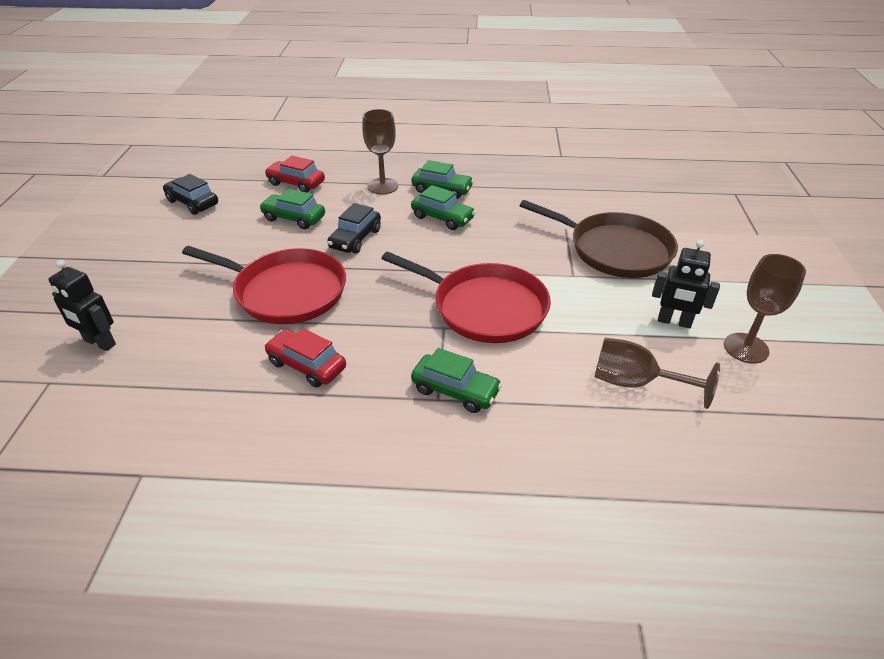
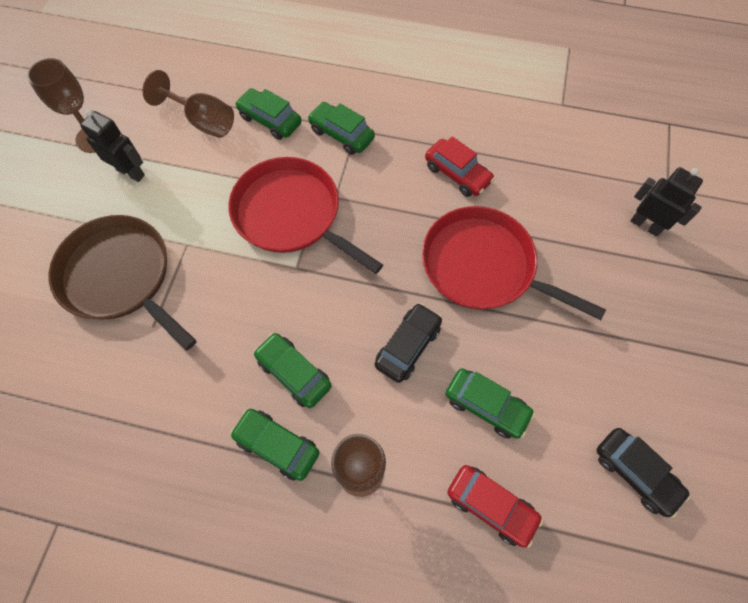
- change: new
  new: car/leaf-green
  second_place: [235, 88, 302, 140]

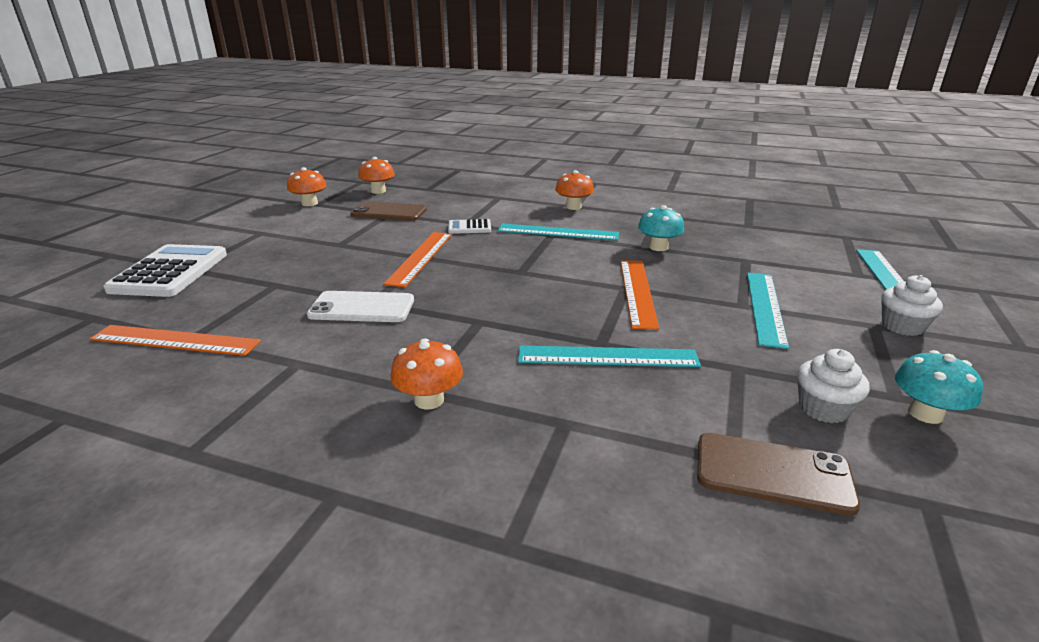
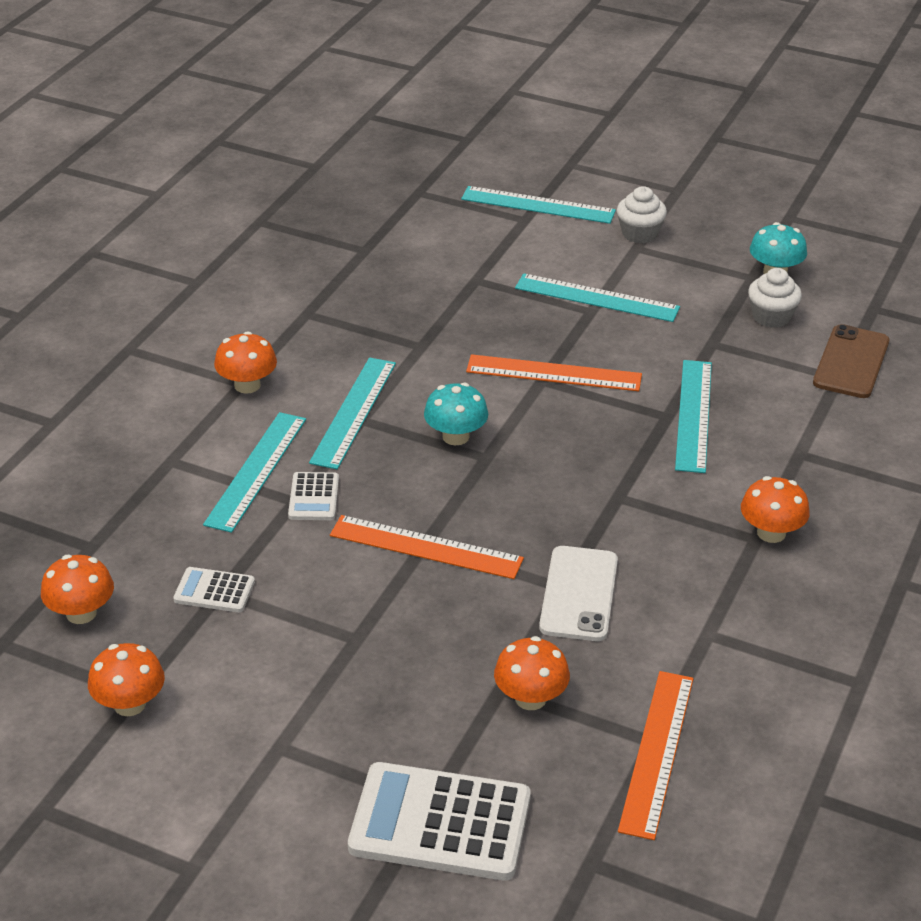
- change: swapped
  old: mobile phone/russet
  new: pocket calculator/pure white
  first_place: [350, 201, 427, 221]
  second_place: [173, 567, 255, 613]
- change: new
  new: ruler/turquoise
  second_place: [203, 412, 306, 533]
- change: shifted
  old: fungus/turquoise
  first_place: [638, 205, 684, 251]
  second_place: [424, 383, 488, 445]
- change: new
  new: fungus/orange-coloured
  second_place: [494, 636, 570, 710]

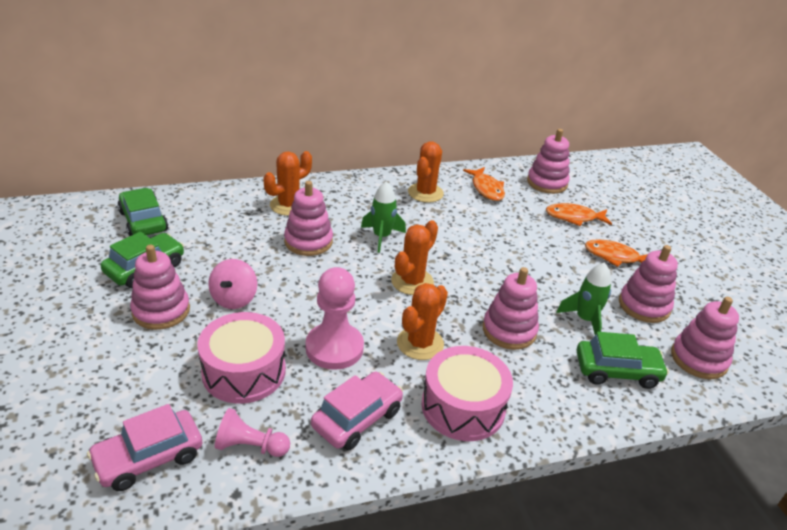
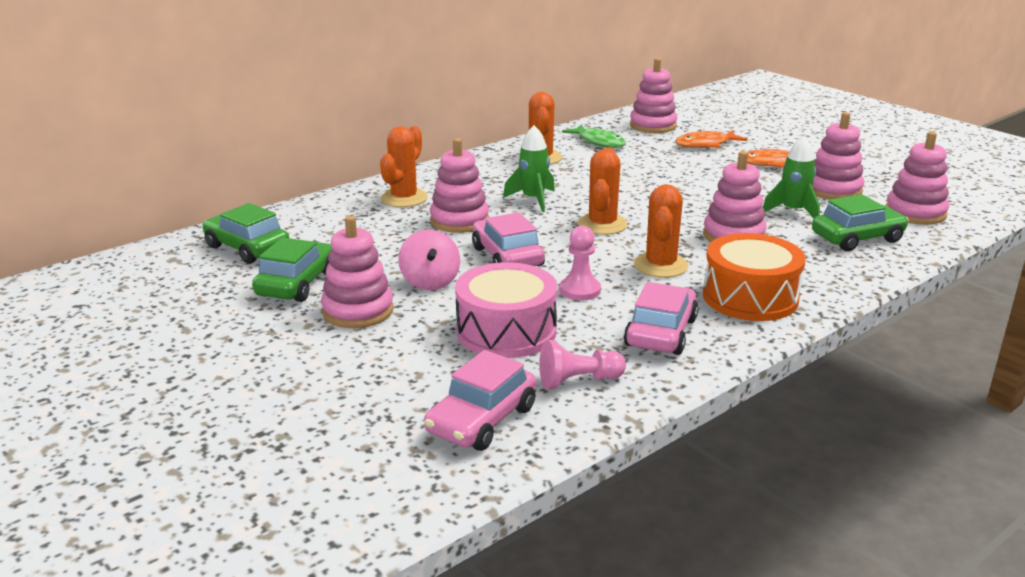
- change: new
  new: car/rosy
  second_place: [472, 212, 545, 266]
- change: scaled
  old: game pawn/rosy
  first_place: [305, 267, 364, 370]
  second_place: [560, 225, 601, 301]
  factor: 0.6
- change: repainted
  old: fish/orange-coloured
  new: fish/leaf-green
  first_place: [463, 167, 505, 201]
  second_place: [562, 124, 626, 148]
- change: repainted
  old: drum/rosy
  new: drum/orange-coloured
  first_place: [421, 346, 513, 441]
  second_place: [703, 233, 806, 321]

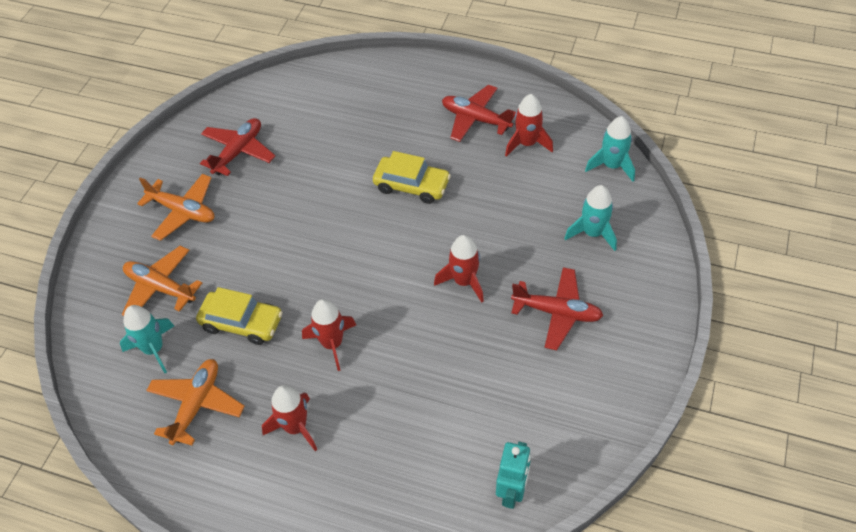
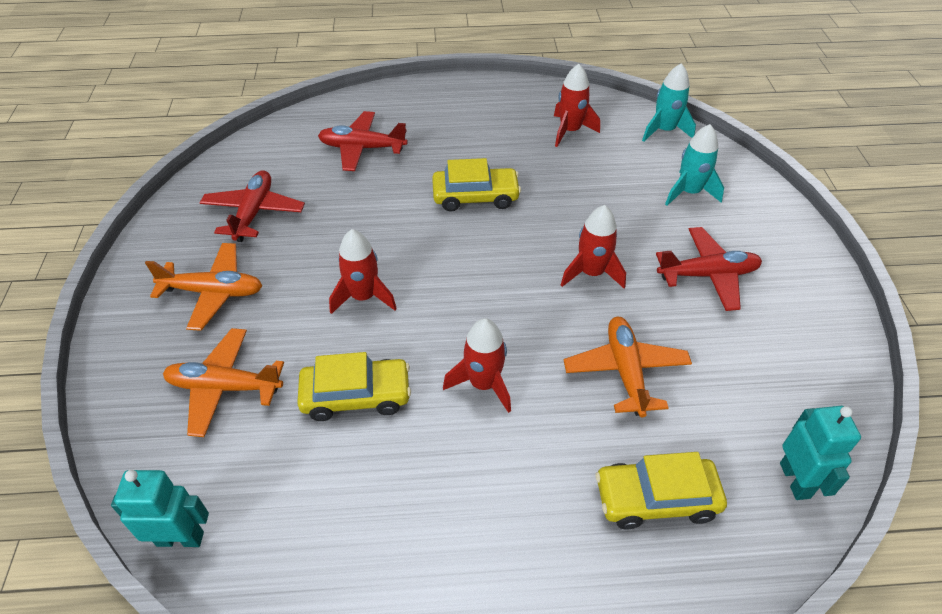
- change: new
  new: robot figure/turquoise
  second_place: [111, 470, 209, 547]
- change: shifted
  old: plane/crimson
  first_place: [442, 85, 516, 142]
  second_place: [318, 111, 408, 171]
- change: shifted
  old: spaceship/crimson
  first_place: [262, 385, 317, 451]
  second_place: [329, 229, 397, 314]
- change: shifted
  old: plane/orange-coloured
  first_place: [146, 359, 245, 446]
  second_place: [564, 317, 692, 417]
- change: new
  new: car/golden
  second_place: [596, 452, 727, 529]
- change: gone
  old: spaceship/turquoise
  first_place: [120, 305, 174, 373]

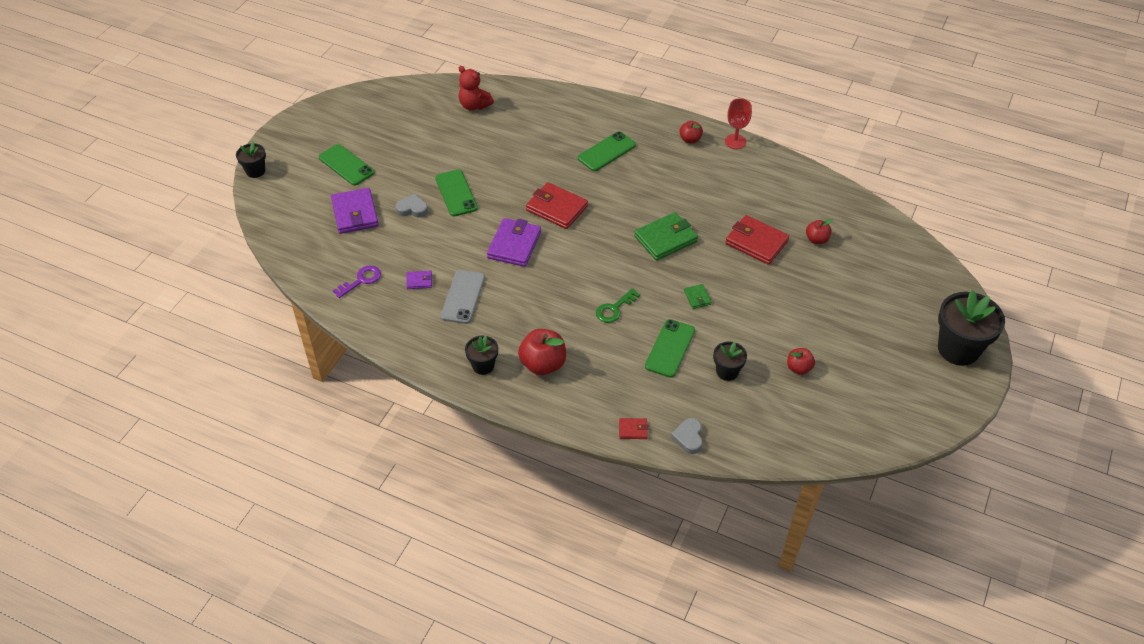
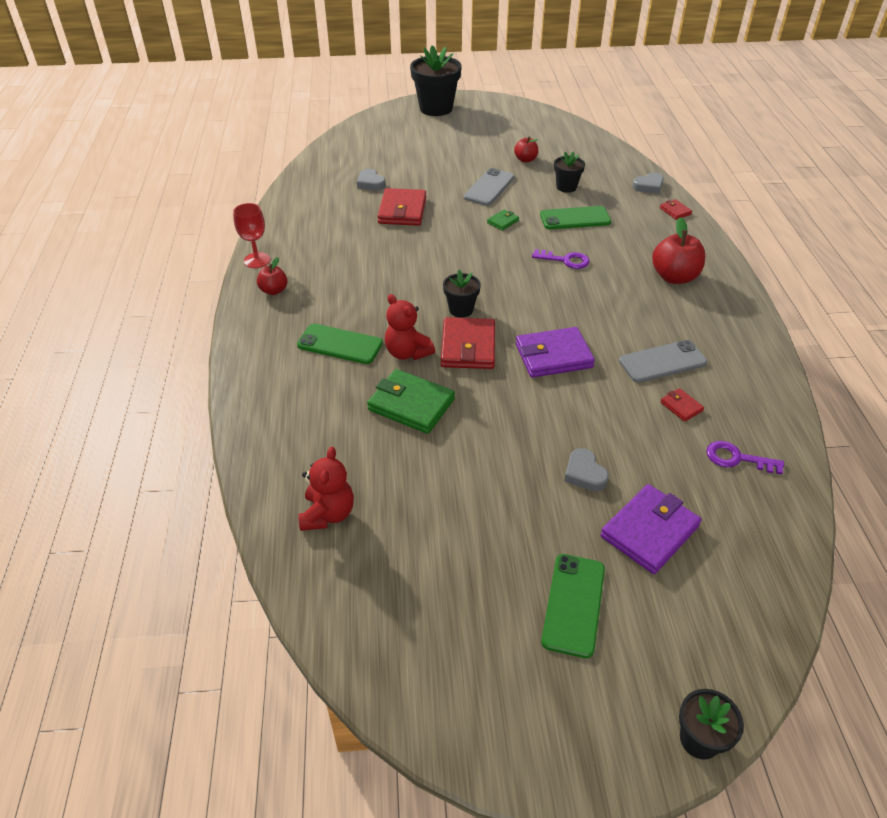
- change: swapped
  old: apple fruit/crimson
  new: heart/ash-grey
  first_place: [806, 219, 833, 244]
  second_place: [357, 169, 386, 191]
- change: shifted
  old: card wallet/leaf-green
  first_place: [634, 212, 698, 261]
  second_place: [367, 369, 455, 434]
- change: new
  new: teddy bear/crimson
  second_place: [385, 294, 435, 360]
- change: shifted
  old: potted plant/black
  first_place: [465, 336, 498, 375]
  second_place: [443, 270, 481, 318]
- change: new
  new: mobile phone/ash-grey
  second_place: [464, 168, 515, 206]
- change: repainted
  old: latchkey/leaf-green
  new: latchkey/violet
  first_place: [596, 288, 640, 323]
  second_place: [532, 249, 590, 269]
- change: repainted
  old: card wallet/violet
  new: card wallet/crimson
  first_place: [406, 271, 432, 289]
  second_place: [660, 388, 704, 422]
- change: gone
  old: mobile phone/leaf-green
  first_place: [435, 170, 478, 216]

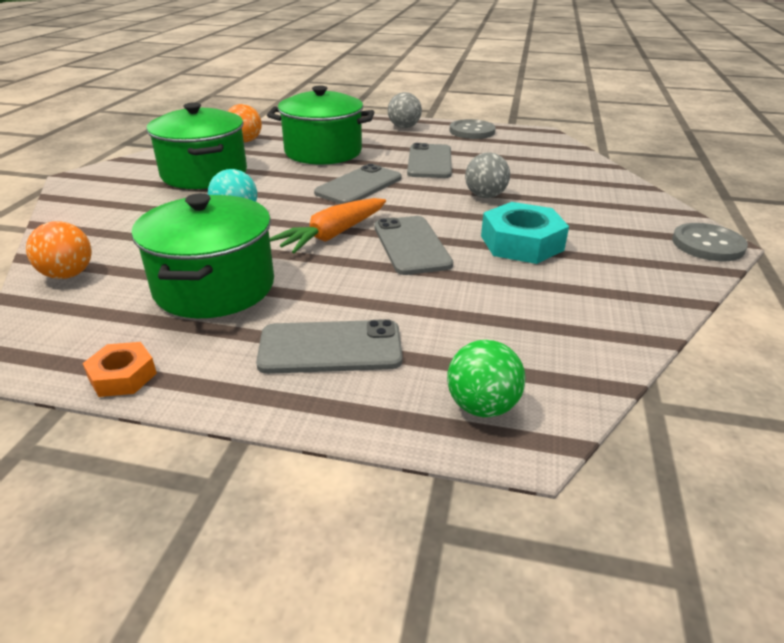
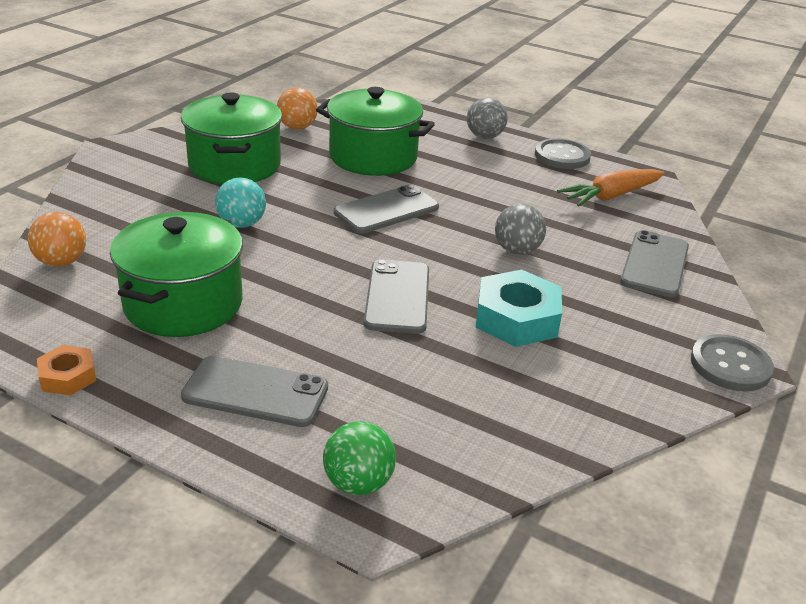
- change: shifted
  old: root vegetable/orange-coloured
  first_place: [270, 198, 386, 253]
  second_place: [557, 169, 665, 206]
- change: shifted
  old: mobile phone/ash-grey
  first_place: [407, 143, 452, 178]
  second_place: [620, 230, 689, 298]

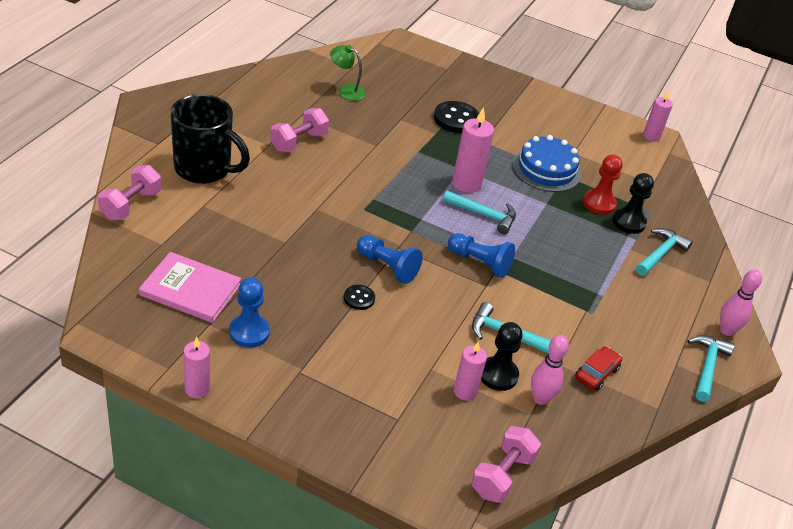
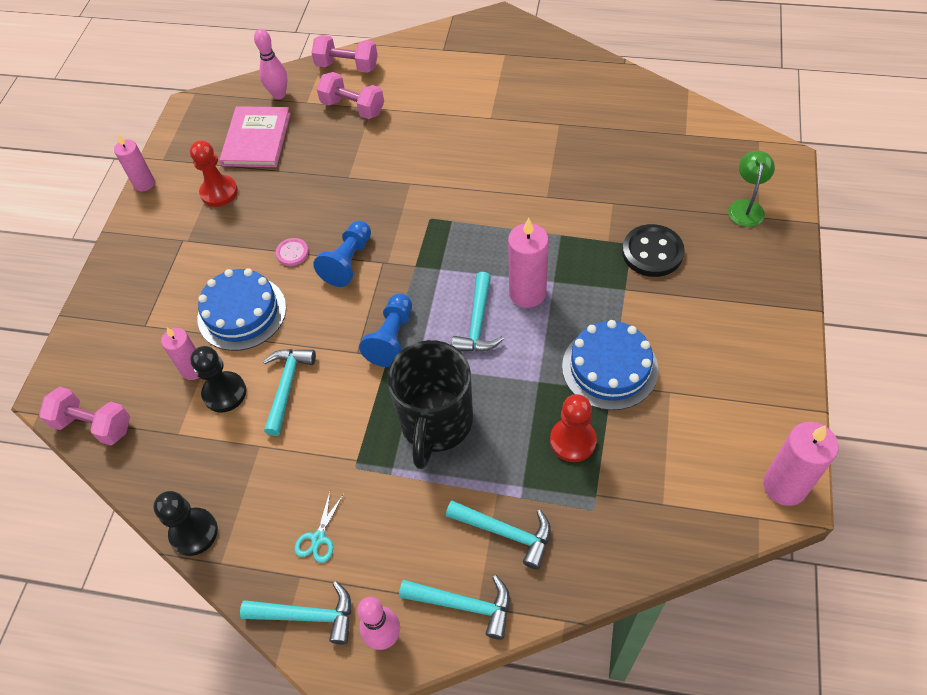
- change: shifted
  old: game pawn/black
  first_place: [613, 173, 654, 234]
  second_place: [153, 491, 218, 556]
- change: repainted
  old: game pawn/royal blue
  new: game pawn/crimson
  first_place: [229, 278, 270, 348]
  second_place: [190, 140, 238, 207]
- change: new
  new: layer cake/royal blue
  second_place: [197, 268, 286, 351]
- change: shifted
  old: bowling pin/rosy
  first_place: [531, 335, 569, 405]
  second_place: [254, 29, 287, 99]
- change: repainted
  old: button/black
  new: button/rosy
  first_place: [344, 285, 375, 310]
  second_place: [276, 238, 309, 266]
- change: new
  new: scissors/turquoise
  second_place: [294, 492, 344, 563]
- change: shifted
  old: dumbbell/rosy
  first_place: [270, 108, 329, 152]
  second_place: [317, 72, 384, 119]
- change: shifted
  old: mug/black
  first_place: [171, 94, 250, 184]
  second_place: [387, 340, 473, 469]
- change: new
  new: hammer/turquoise
  second_place: [399, 575, 510, 640]
- change: shifted
  old: reading lamp/leaf-green
  first_place: [330, 45, 366, 101]
  second_place: [728, 151, 775, 227]
- change: scaled
  old: wax candle/rosy
  first_place: [643, 91, 673, 142]
  second_place: [763, 422, 839, 506]
  factor: 1.53
- change: gone
  old: car/crimson
  first_place: [575, 346, 622, 391]

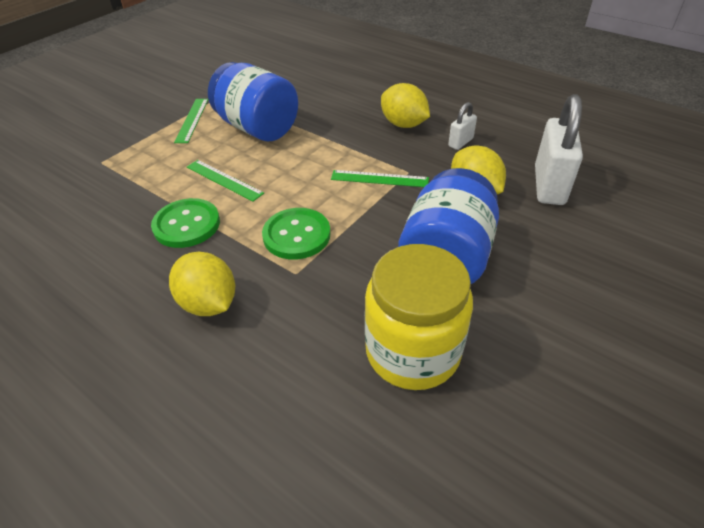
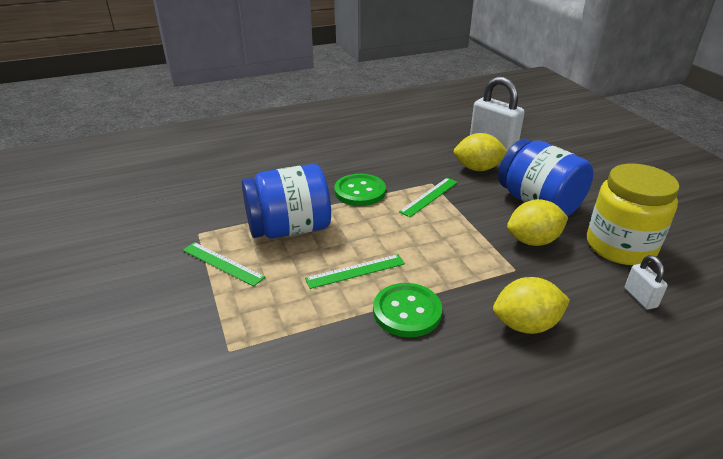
- change: shifted
  old: button/leaf-green
  first_place: [262, 208, 331, 260]
  second_place: [334, 174, 386, 206]
- change: shifted
  old: citrus fruit/golden
  first_place: [381, 83, 430, 128]
  second_place: [507, 199, 568, 246]
- change: shifted
  old: padlock/pure white
  first_place: [448, 102, 477, 150]
  second_place: [625, 255, 668, 310]

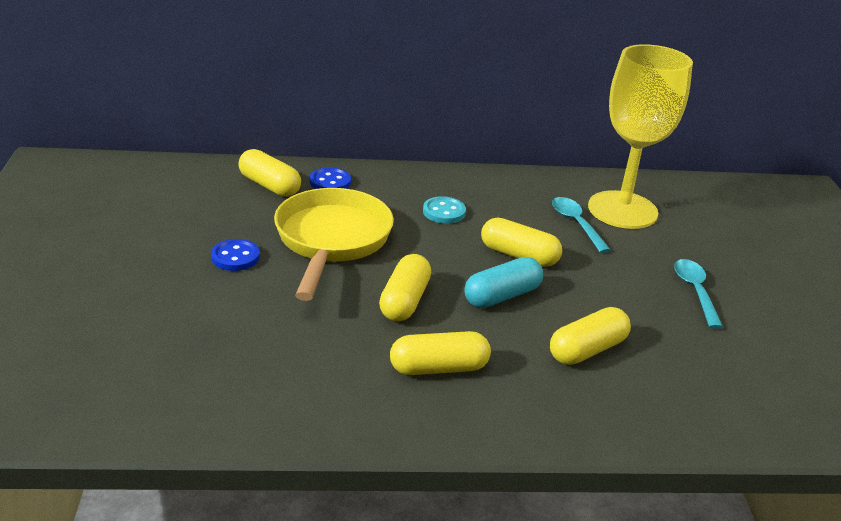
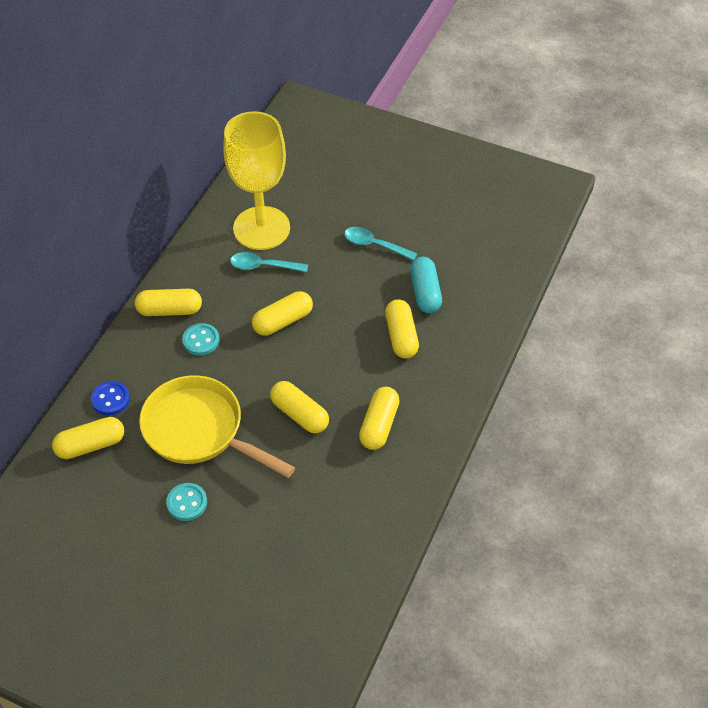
- change: new
  new: pill shape/golden
  second_place: [135, 289, 202, 316]
- change: repainted
  old: button/royal blue
  new: button/turquoise
  first_place: [211, 239, 260, 271]
  second_place: [166, 483, 207, 521]
- change: shifted
  old: pill shape/turquoise
  first_place: [464, 257, 543, 308]
  second_place: [410, 257, 442, 313]

